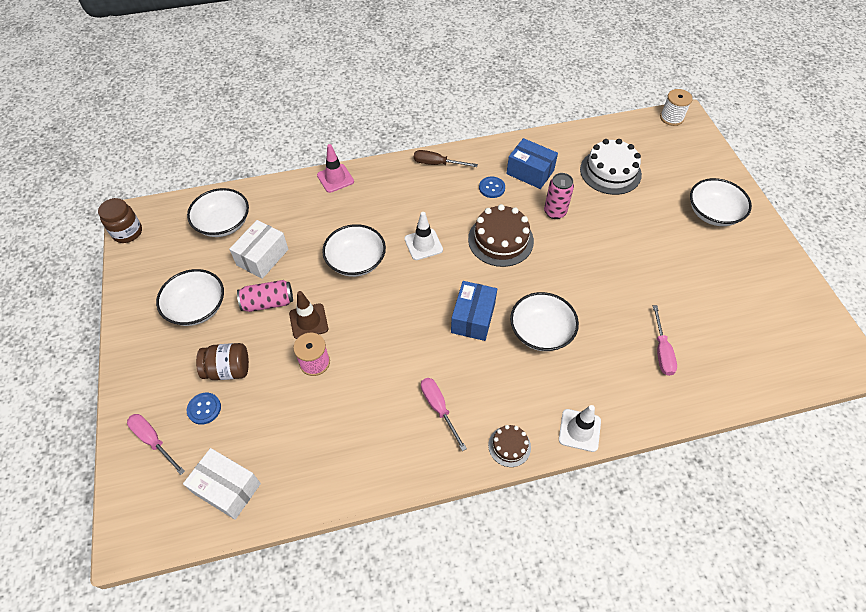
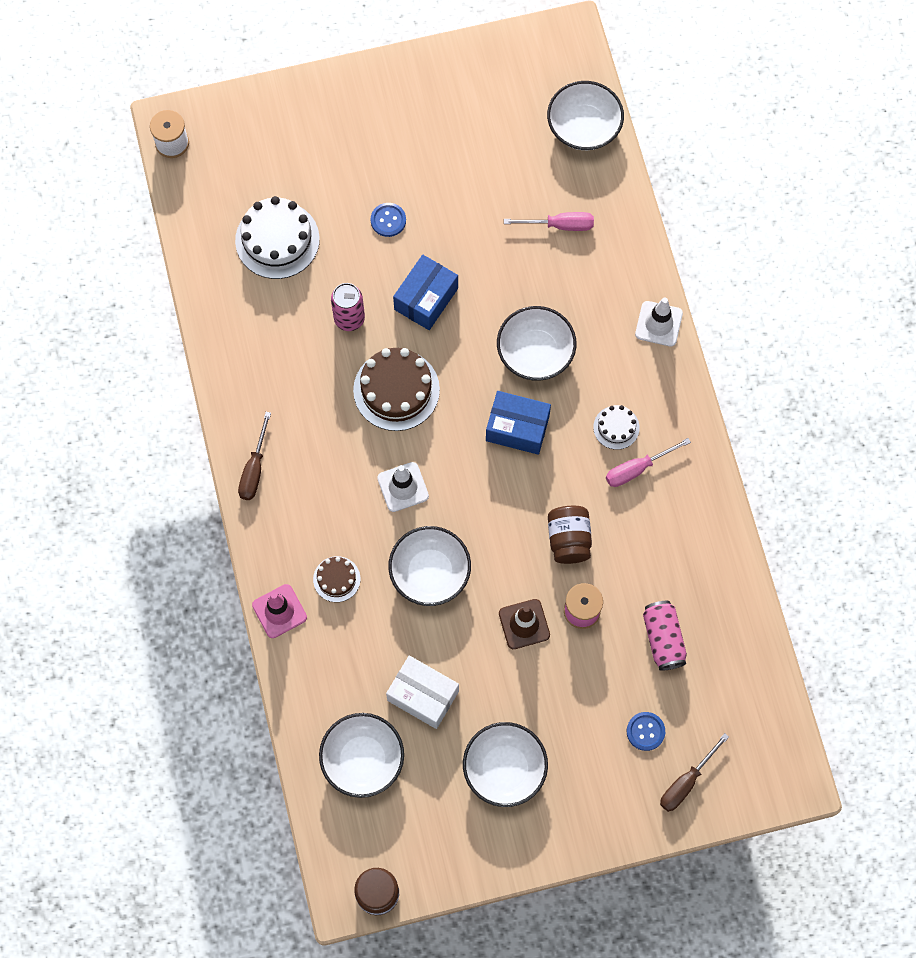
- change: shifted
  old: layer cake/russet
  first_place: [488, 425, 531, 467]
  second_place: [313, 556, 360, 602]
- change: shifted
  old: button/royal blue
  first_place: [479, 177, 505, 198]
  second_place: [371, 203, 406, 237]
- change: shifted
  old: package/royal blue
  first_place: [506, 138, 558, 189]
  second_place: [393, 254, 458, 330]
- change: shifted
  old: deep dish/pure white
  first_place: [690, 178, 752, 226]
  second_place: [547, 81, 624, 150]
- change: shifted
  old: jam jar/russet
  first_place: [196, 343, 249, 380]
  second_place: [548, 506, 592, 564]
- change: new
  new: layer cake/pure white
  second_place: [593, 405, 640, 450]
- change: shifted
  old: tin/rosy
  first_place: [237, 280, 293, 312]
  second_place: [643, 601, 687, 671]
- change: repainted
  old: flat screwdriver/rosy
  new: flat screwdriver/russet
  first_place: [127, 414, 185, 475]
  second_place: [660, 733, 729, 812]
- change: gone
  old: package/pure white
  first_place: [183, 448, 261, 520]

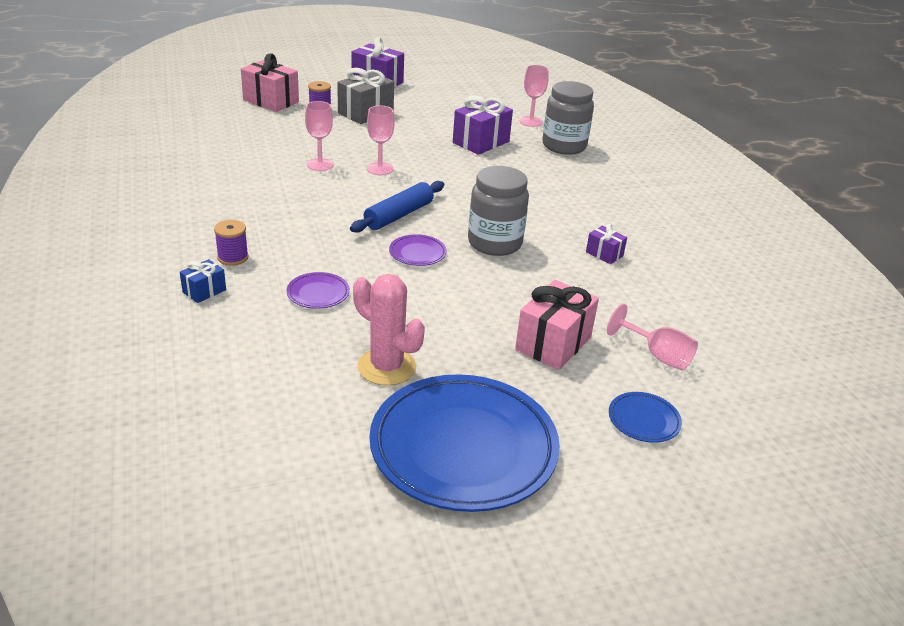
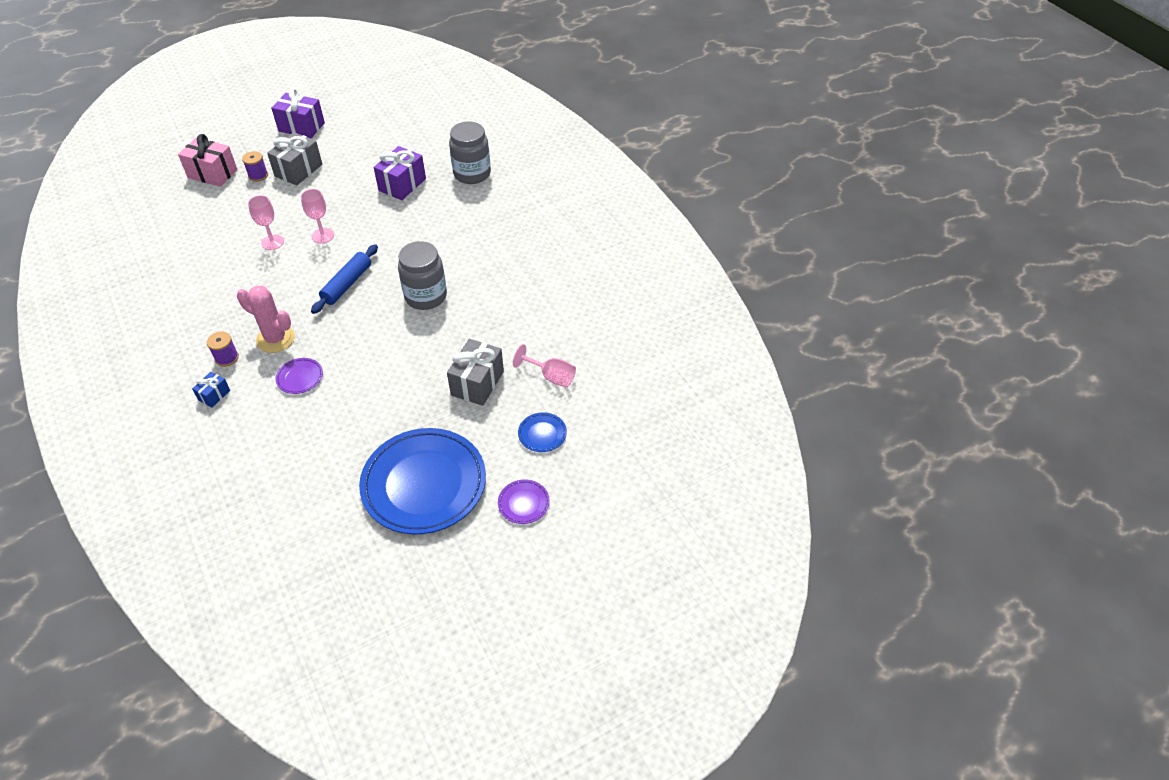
- change: shifted
  old: prickly plant/rosy
  first_place: [353, 274, 425, 386]
  second_place: [237, 286, 295, 353]
- change: repainted
  old: wrapped gift/rosy
  new: wrapped gift/ash-grey
  first_place: [515, 280, 599, 370]
  second_place: [447, 339, 504, 406]
- change: shifted
  old: dinner plate/violet
  first_place: [389, 234, 447, 266]
  second_place: [498, 480, 550, 524]
- change: gone
  old: goblet/rosy
  first_place: [520, 65, 549, 127]
- change: gone
  old: wrapped gift/violet
  first_place: [586, 224, 627, 264]

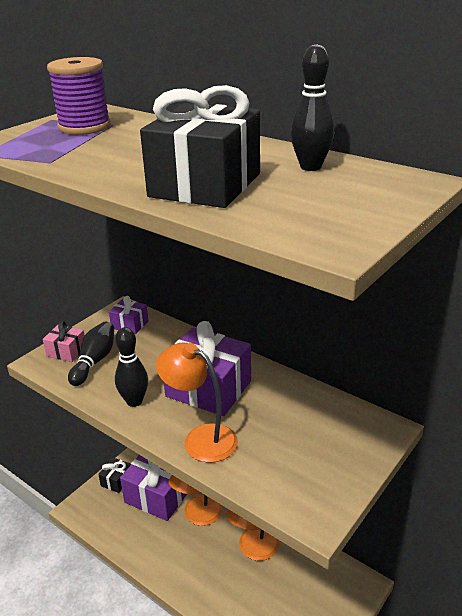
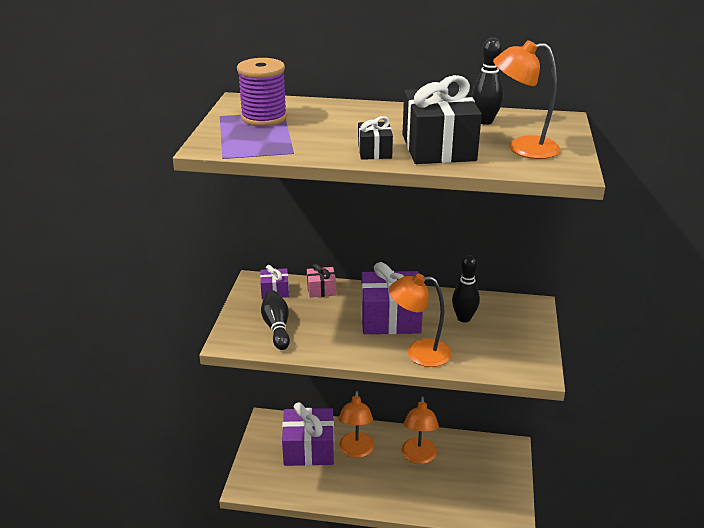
- change: shifted
  old: wrapped gift/rosy
  first_place: [43, 321, 85, 362]
  second_place: [307, 264, 336, 298]
- change: shifted
  old: wrapped gift/black
  first_place: [98, 457, 131, 493]
  second_place: [358, 116, 393, 160]
- change: shifted
  old: bowling pin/black
  first_place: [115, 327, 148, 407]
  second_place: [452, 255, 480, 323]
- change: new
  new: reading lamp/orange-coloured
  second_place: [493, 40, 560, 159]

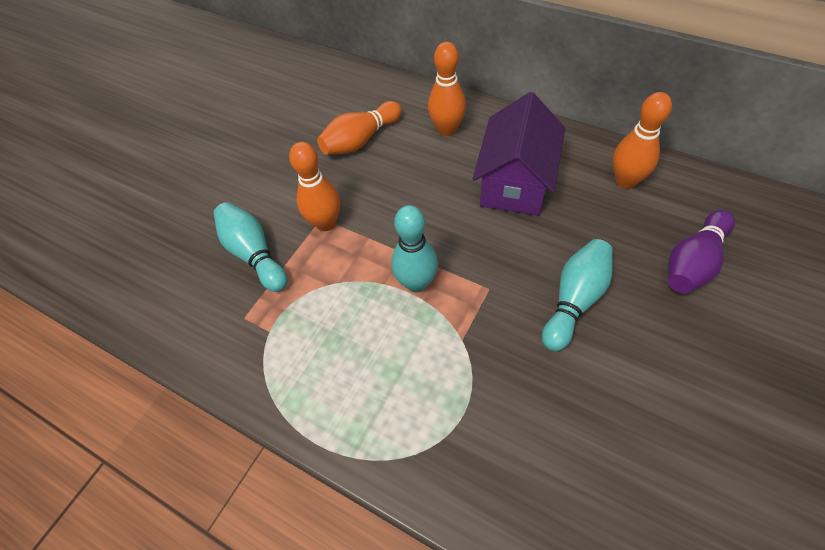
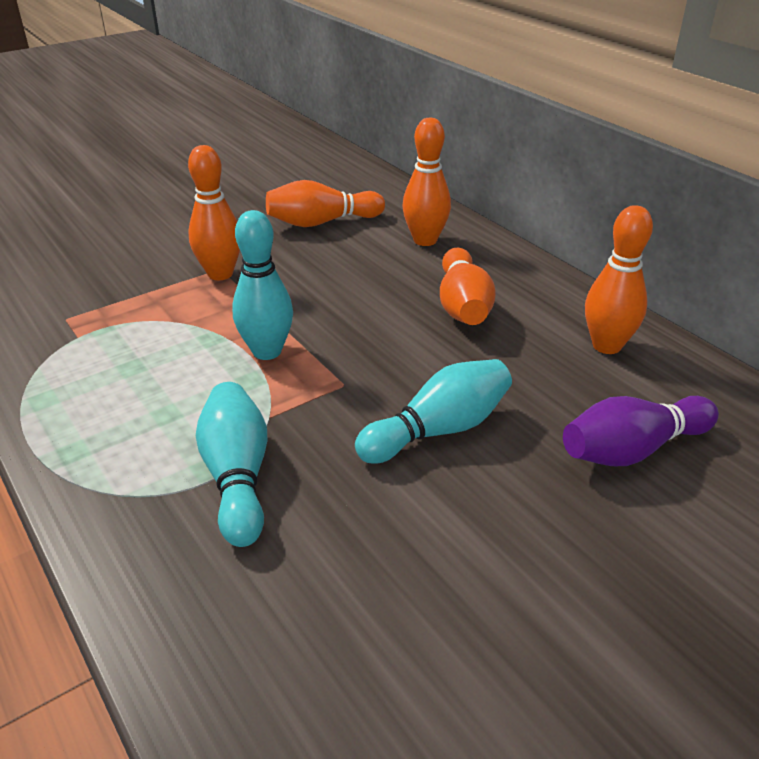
- change: shifted
  old: bowling pin/turquoise
  first_place: [214, 202, 288, 292]
  second_place: [196, 382, 267, 547]
- change: swapped
  old: cottage/violet
  new: bowling pin/orange-coloured
  first_place: [473, 92, 565, 216]
  second_place: [440, 248, 496, 325]

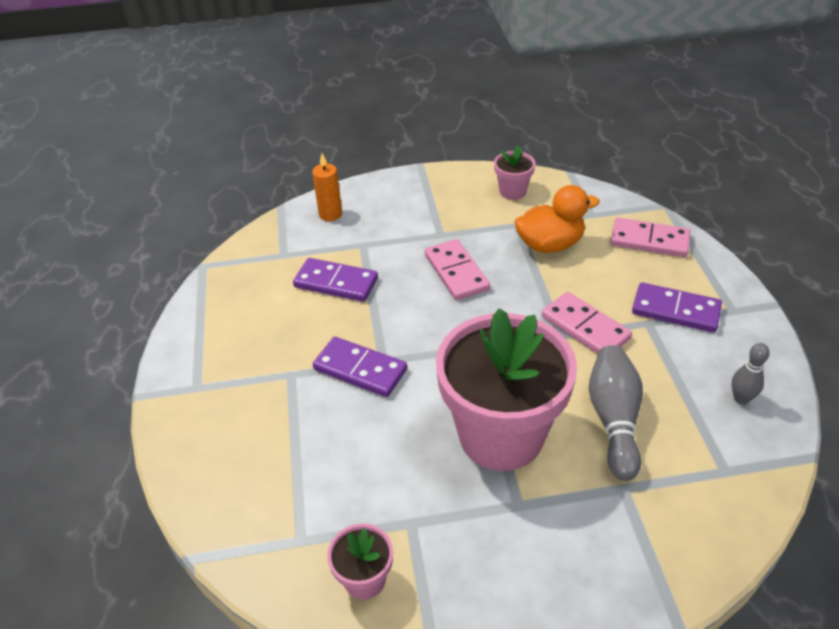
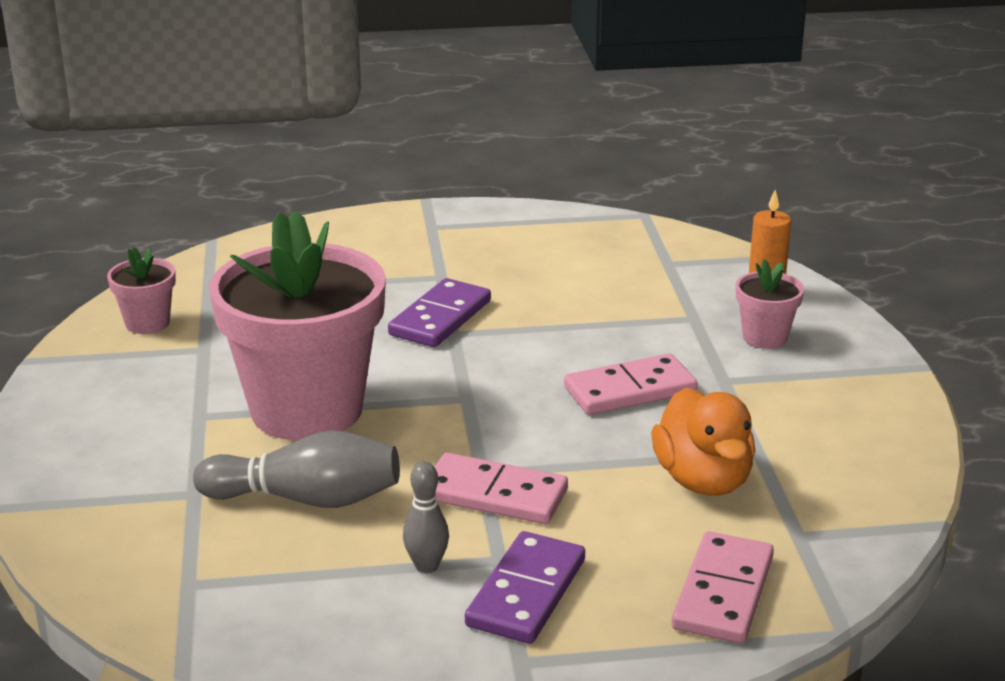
- change: shifted
  old: bowling pin/ash-grey
  first_place: [732, 343, 770, 404]
  second_place: [403, 462, 449, 573]
- change: rotated
  old: domino tile/rosy
  first_place: [542, 292, 632, 354]
  second_place: [434, 453, 568, 524]
  degrees: 60
- change: shifted
  old: potted plant/rosy
  first_place: [494, 146, 535, 200]
  second_place: [736, 259, 804, 349]
- change: gone
  old: domino tile/violet
  first_place: [293, 258, 378, 302]

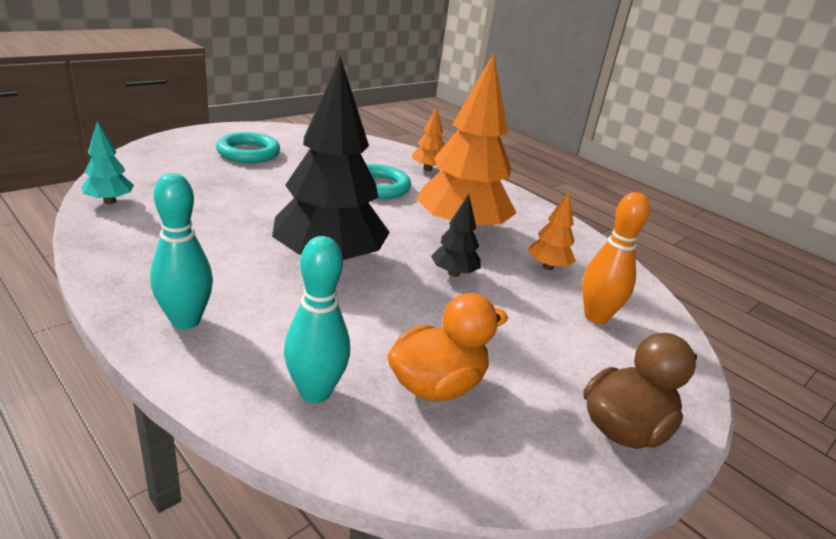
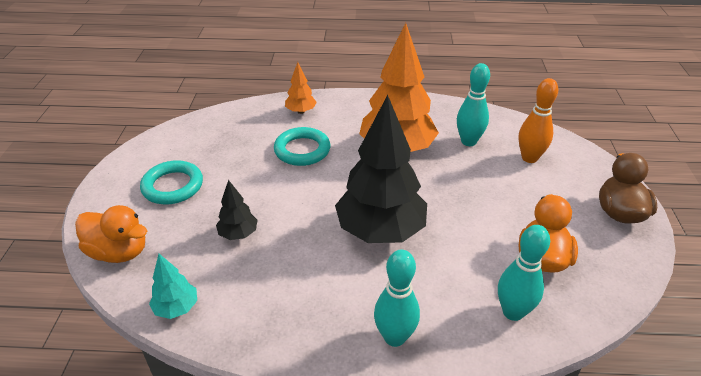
- change: new
  new: duck/orange-coloured
  second_place: [75, 205, 147, 263]
- change: shifted
  old: fir tree/black
  first_place: [431, 194, 481, 277]
  second_place: [216, 180, 258, 240]
- change: swapped
  old: fir tree/orange-coloured
  new: bowling pin/turquoise
  first_place: [528, 192, 576, 270]
  second_place: [457, 63, 490, 146]

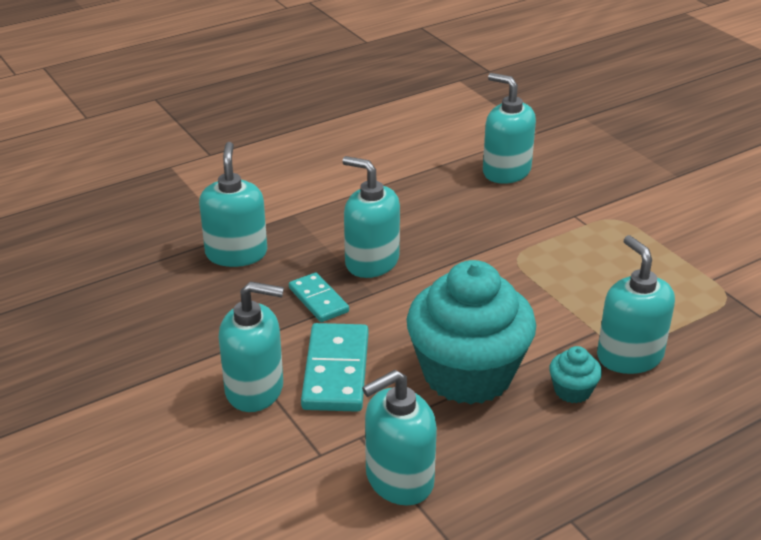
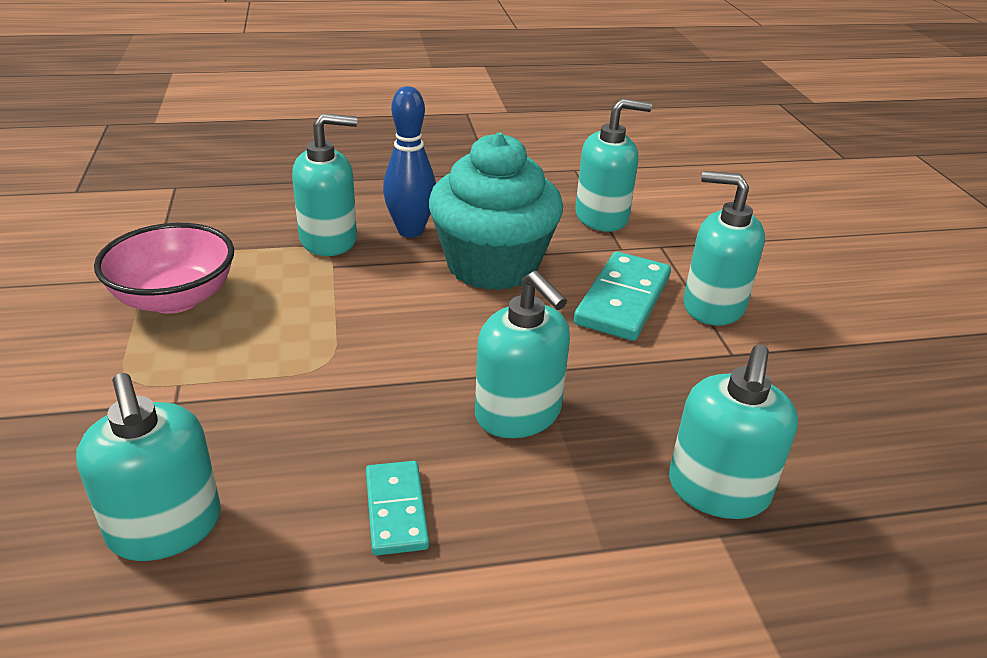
- change: new
  new: deep dish/rosy
  second_place: [94, 223, 234, 314]
- change: rotated
  old: pump bottle/turquoise
  first_place: [597, 235, 675, 374]
  second_place: [292, 113, 357, 256]
  degrees: -105
- change: shifted
  old: domino tile/turquoise
  first_place: [289, 273, 349, 322]
  second_place: [366, 461, 429, 556]
- change: swapped
  old: muffin/turquoise
  new: bowling pin/royal blue
  first_place: [549, 346, 602, 403]
  second_place: [383, 86, 436, 238]

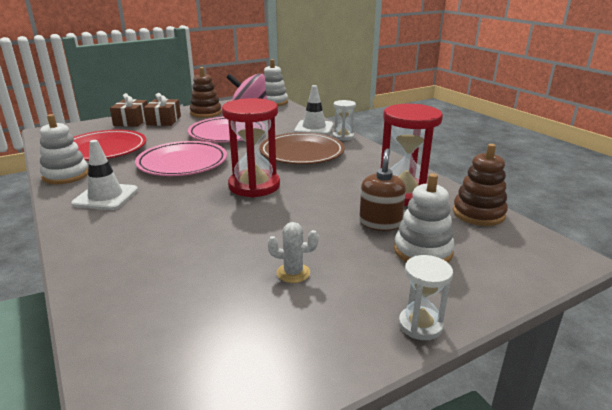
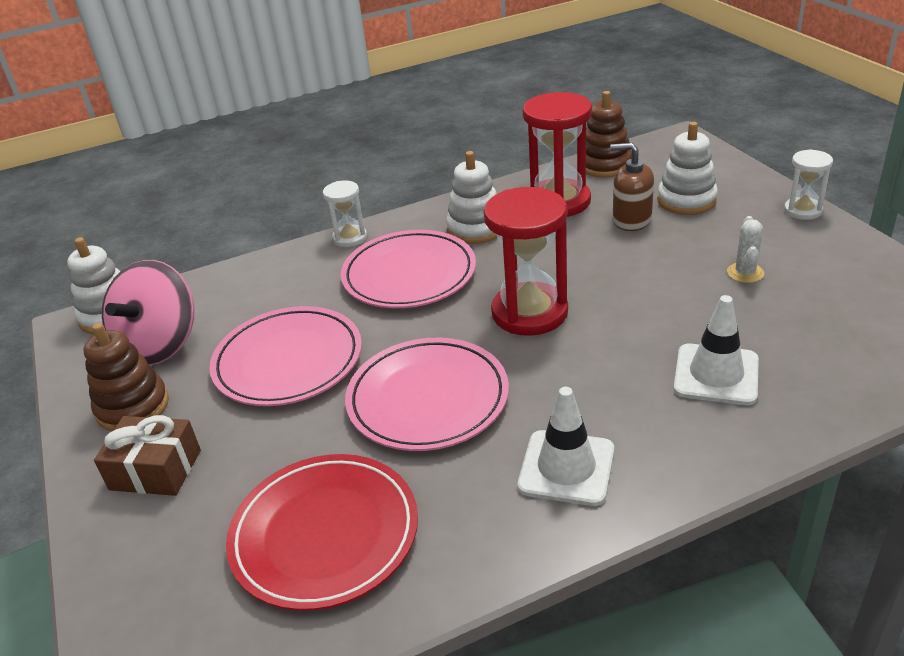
- change: repainted
  old: dinner plate/russet
  new: dinner plate/rosy
  first_place: [259, 132, 345, 164]
  second_place: [341, 230, 476, 308]
- change: shifted
  old: stacking rings/pure white
  first_place: [40, 114, 88, 184]
  second_place: [446, 151, 497, 244]
- change: shifted
  old: traffic cone/pure white
  first_place: [294, 85, 333, 135]
  second_place: [674, 295, 759, 405]
- change: gone
  old: wrapped gift/russet
  first_place: [110, 93, 148, 127]

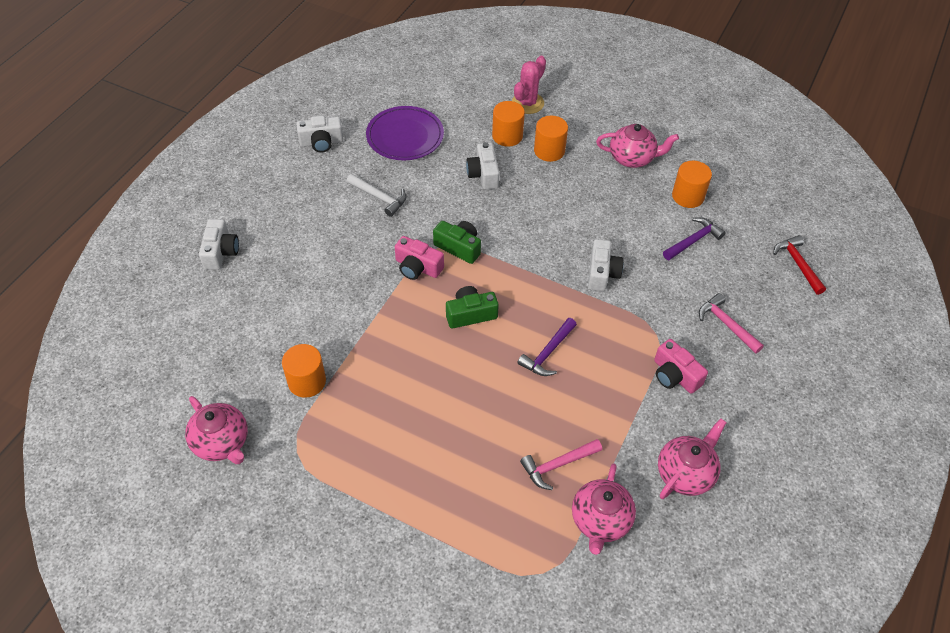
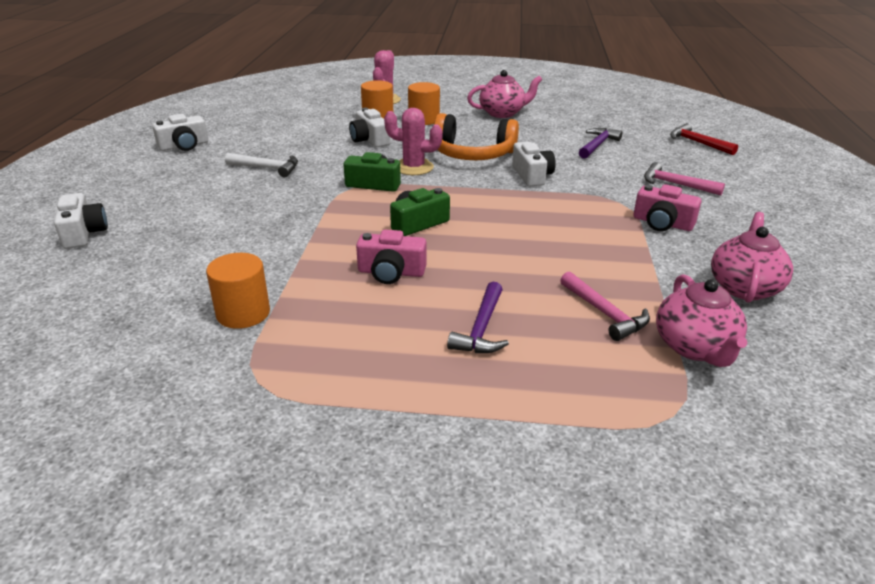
- change: shifted
  old: camera/rosy
  first_place: [395, 236, 444, 280]
  second_place: [356, 230, 426, 284]
- change: new
  new: prickly plant/rosy
  second_place: [384, 108, 443, 175]
- change: new
  new: over-ear headphones/orange-coloured
  second_place: [434, 113, 519, 160]
- change: shifted
  old: hammer/violet
  first_place: [517, 318, 577, 376]
  second_place: [447, 282, 509, 353]
- change: rotated
  old: hammer/rosy
  first_place: [520, 439, 602, 490]
  second_place: [560, 271, 650, 341]
  degrees: -75
- change: gone
  old: teapot/rosy
  first_place: [185, 396, 248, 464]
- change: gone
  old: dinner plate/violet
  first_place: [366, 106, 444, 160]
- change: gone
  old: cylinder/orange-coloured
  first_place: [672, 161, 712, 208]

